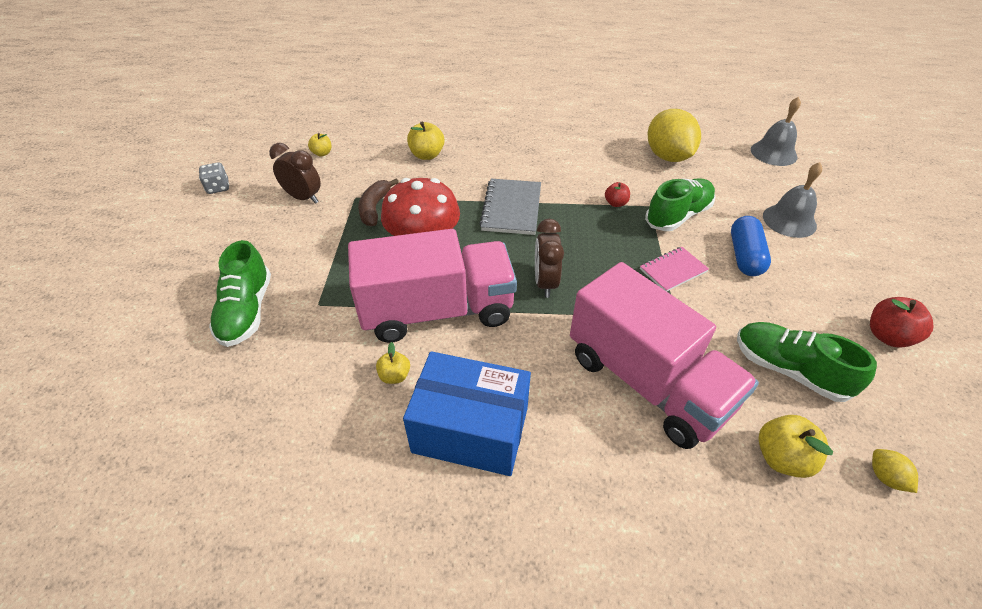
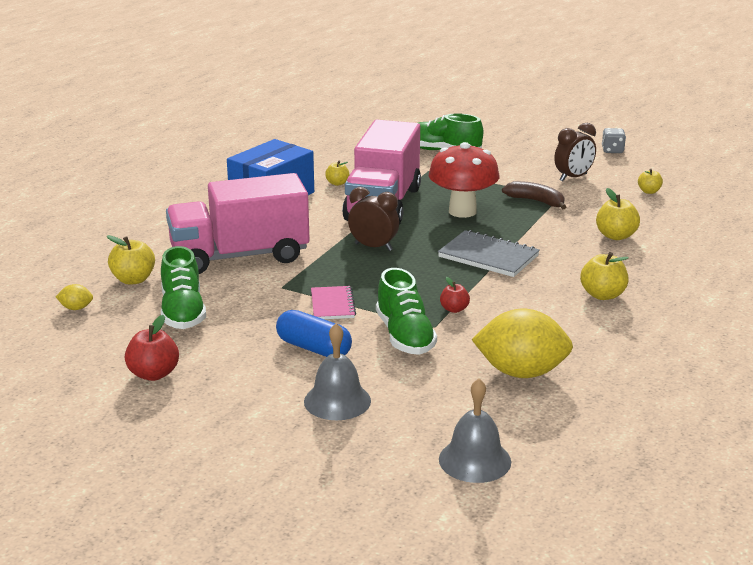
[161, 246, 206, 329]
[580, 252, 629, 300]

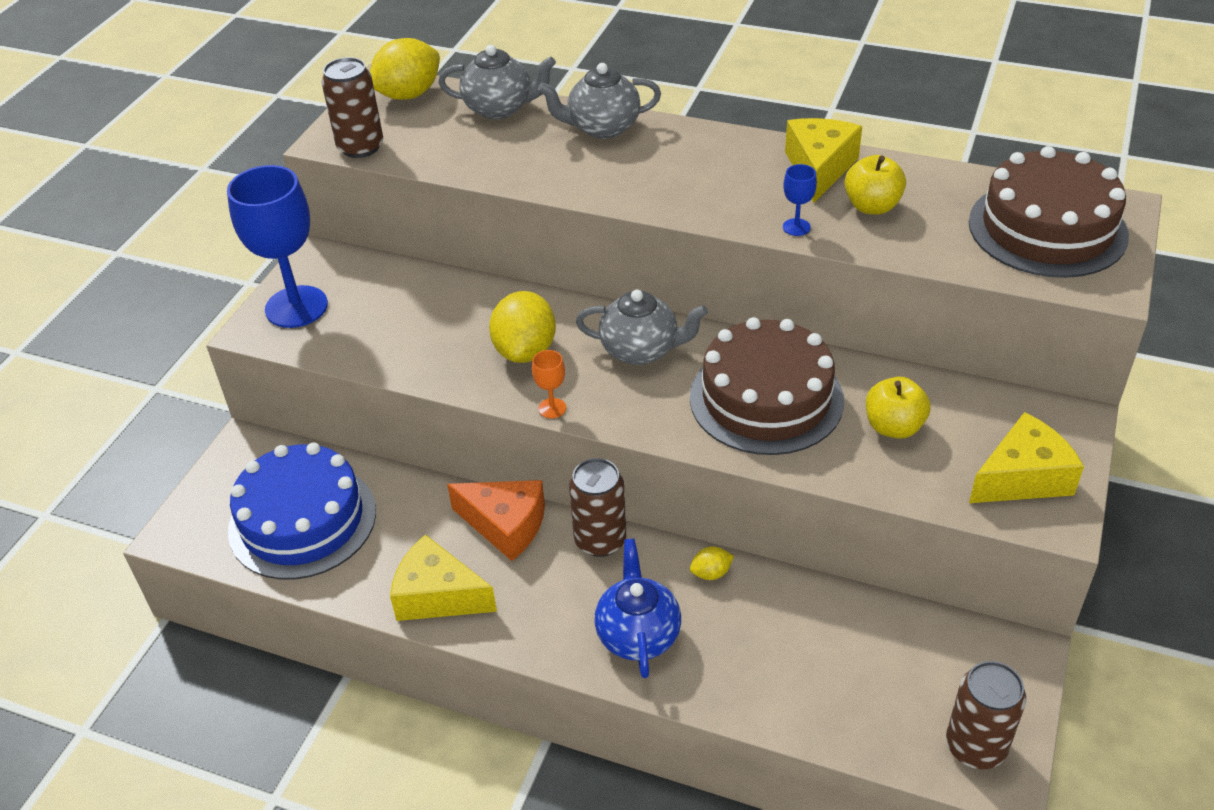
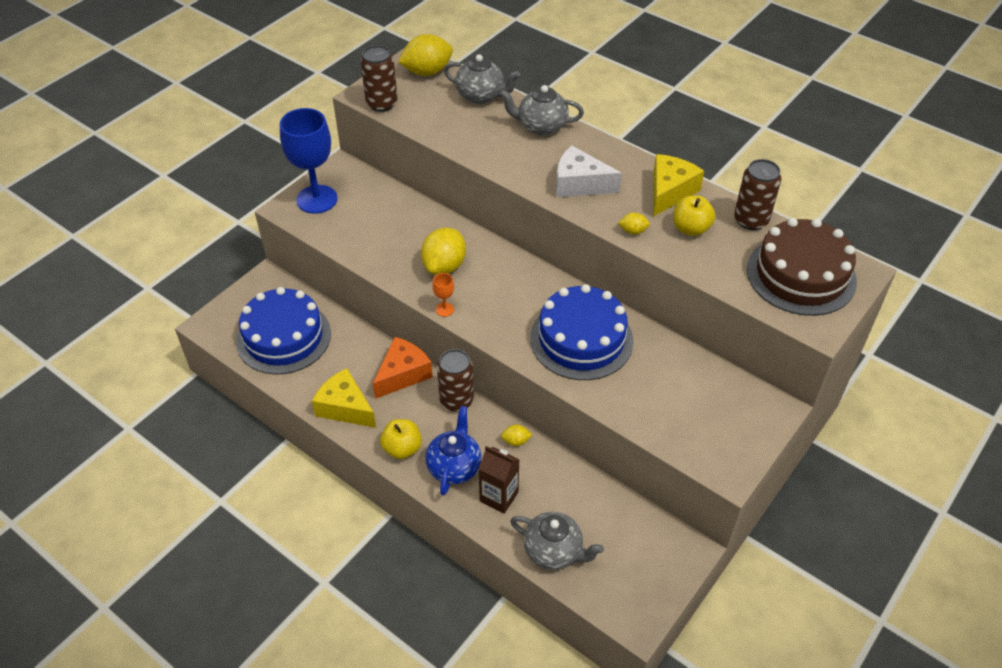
[373, 337, 433, 399]
[380, 419, 422, 459]
[478, 446, 520, 514]
[510, 512, 604, 570]
[530, 284, 634, 380]
[556, 145, 622, 197]
[618, 213, 650, 235]
[734, 159, 781, 230]
[969, 412, 1084, 503] (first image)

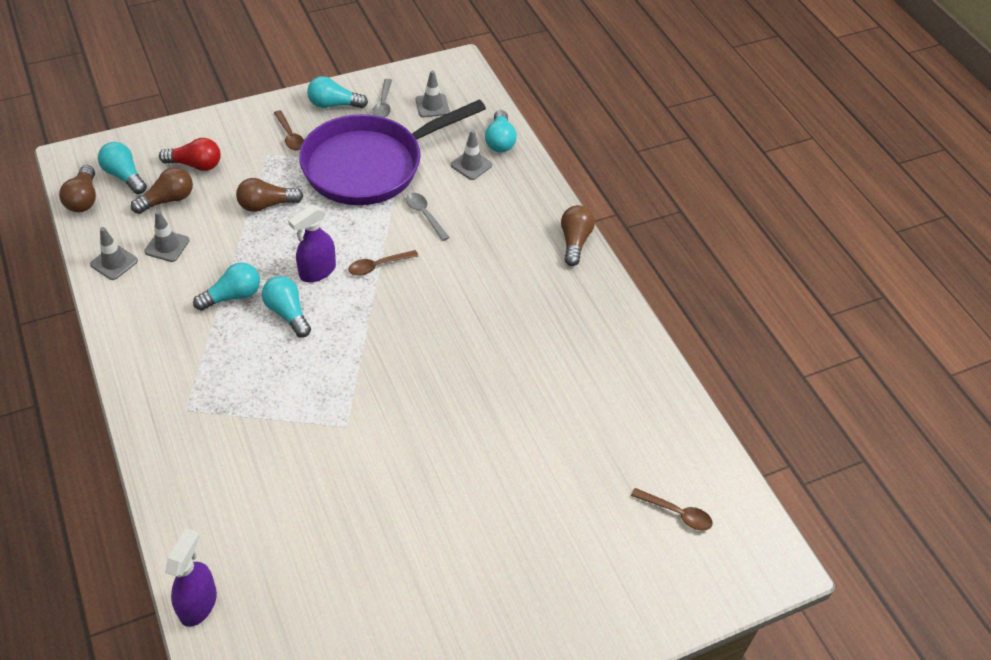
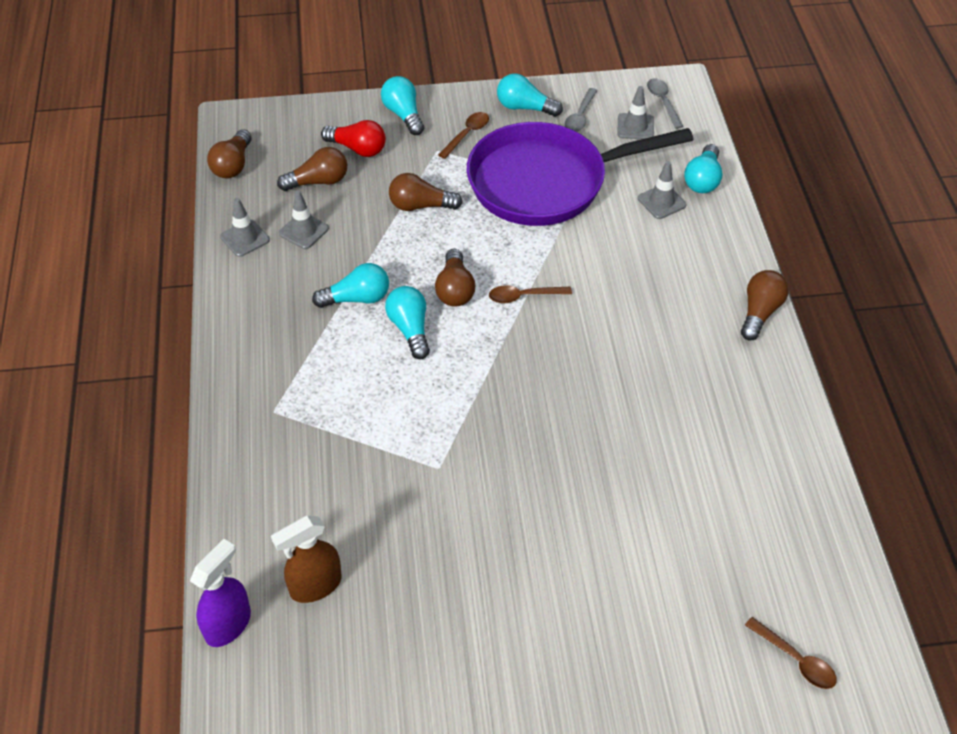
[271, 515, 342, 603]
[381, 76, 424, 135]
[435, 249, 475, 307]
[438, 112, 489, 159]
[647, 78, 684, 129]

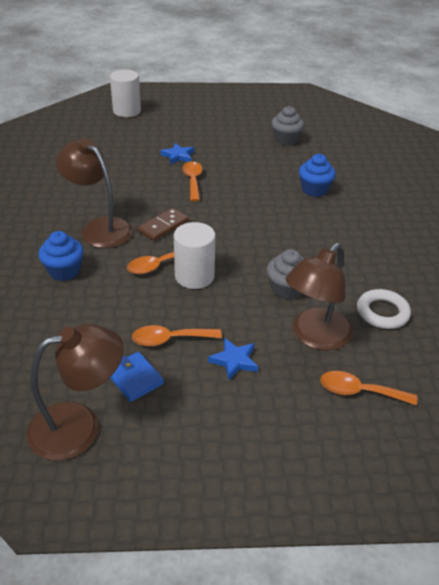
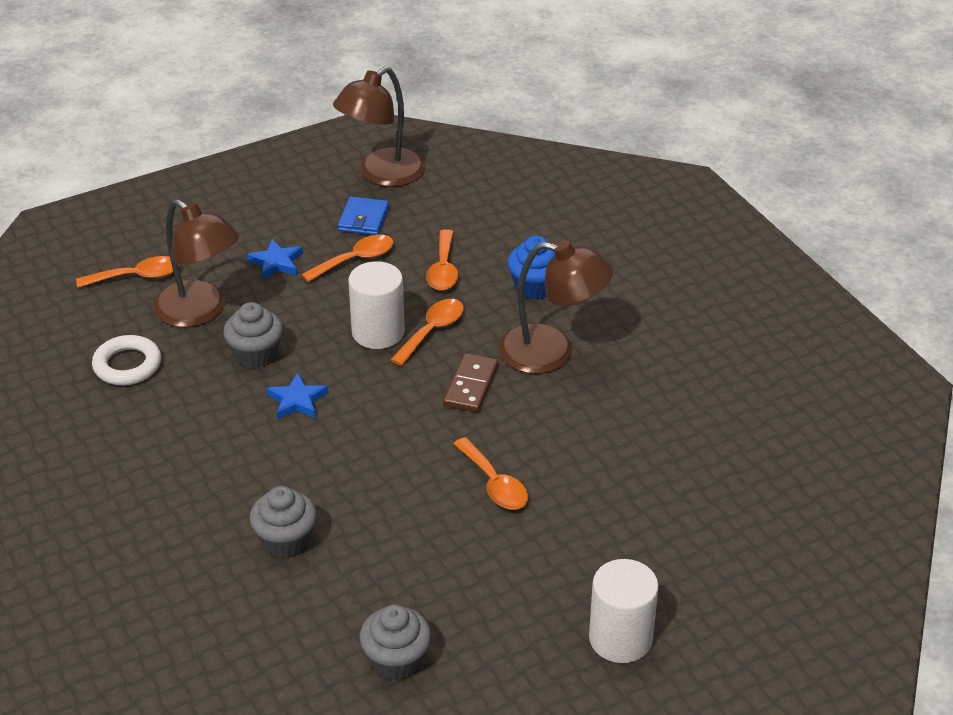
[153, 199, 239, 328]
[250, 486, 317, 558]
[267, 373, 328, 420]
[338, 196, 389, 235]
[426, 229, 458, 291]
[589, 559, 659, 663]

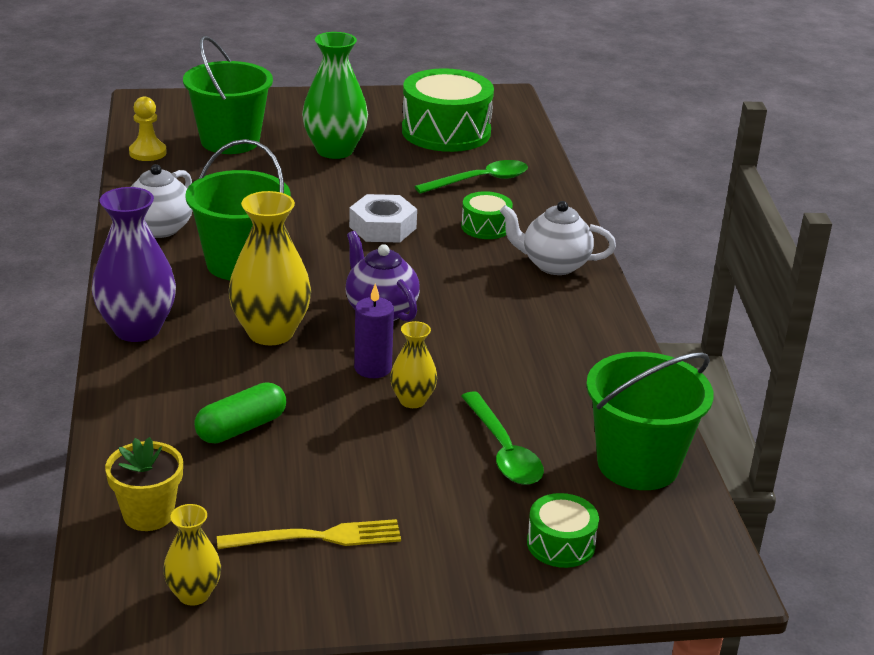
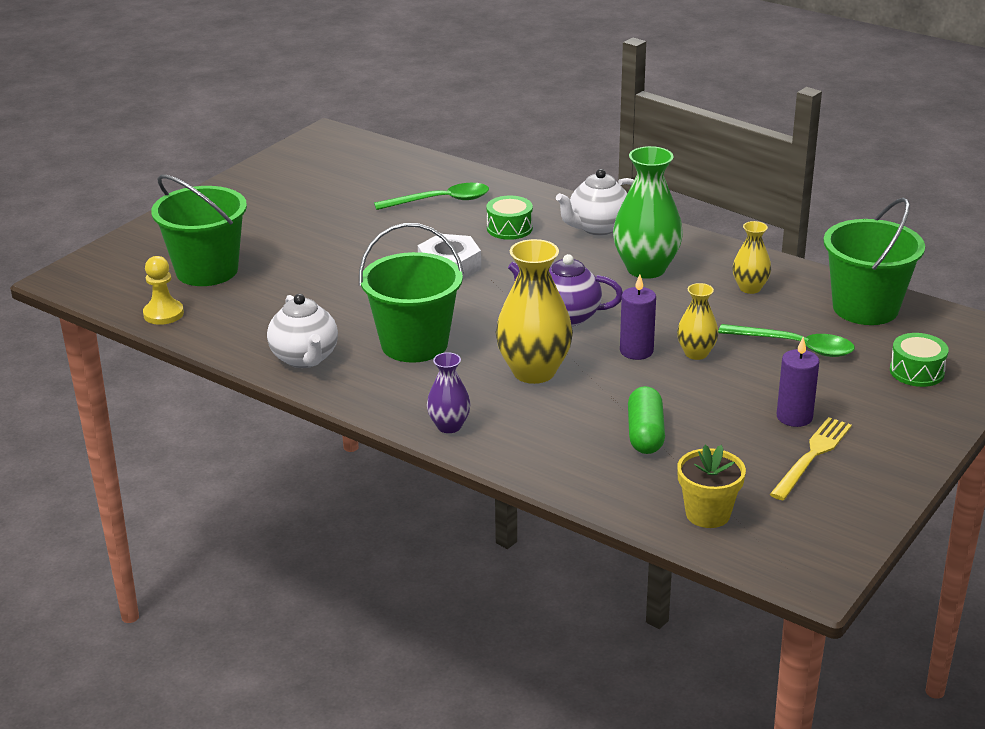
[374, 183, 489, 210]
[427, 352, 471, 433]
[613, 146, 683, 279]
[732, 221, 771, 294]
[777, 337, 819, 427]
[402, 68, 494, 152] (first image)

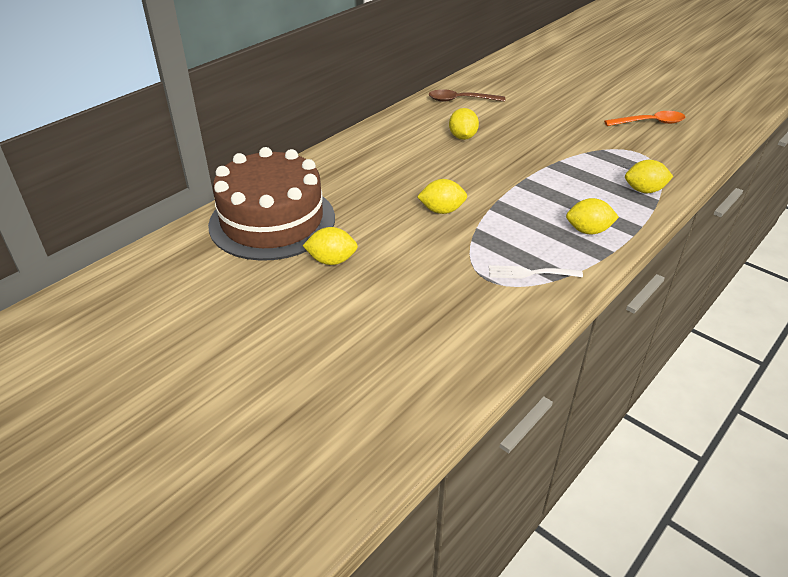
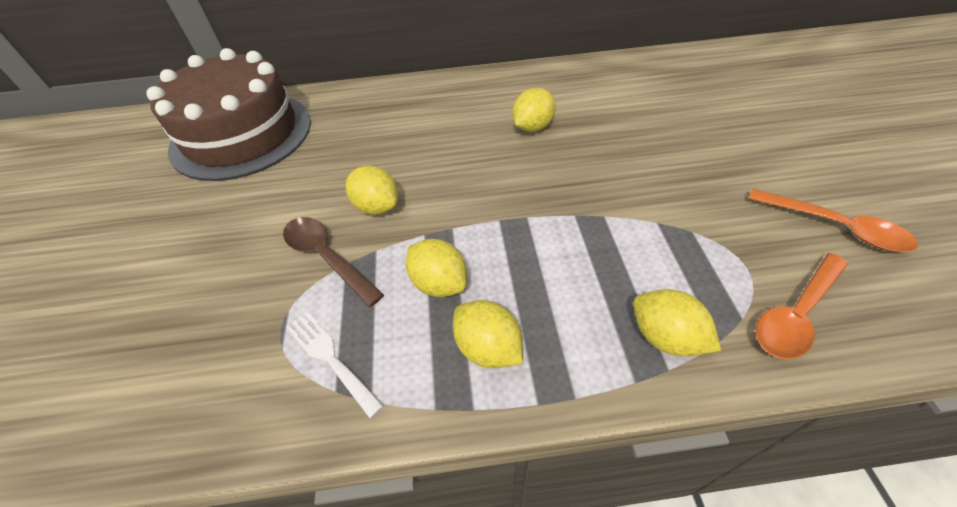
[283, 217, 384, 307]
[406, 239, 467, 297]
[756, 253, 848, 359]

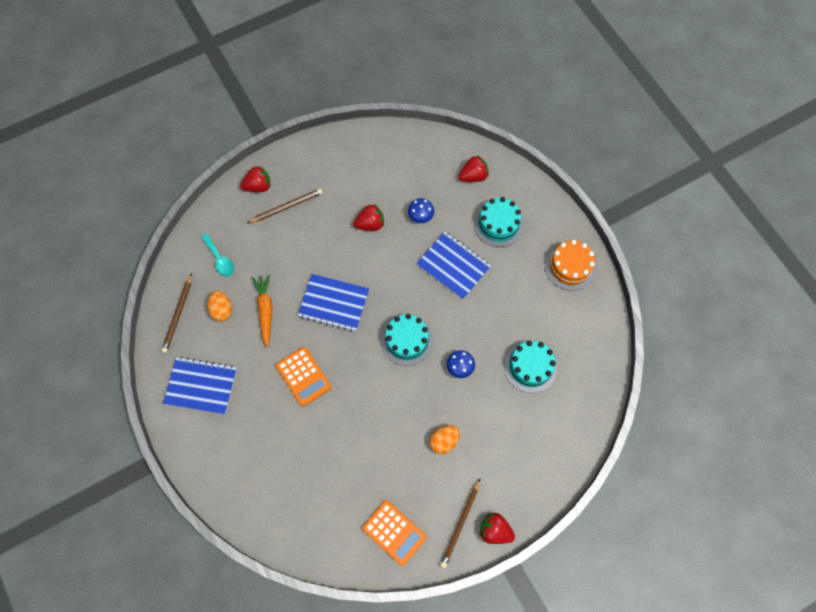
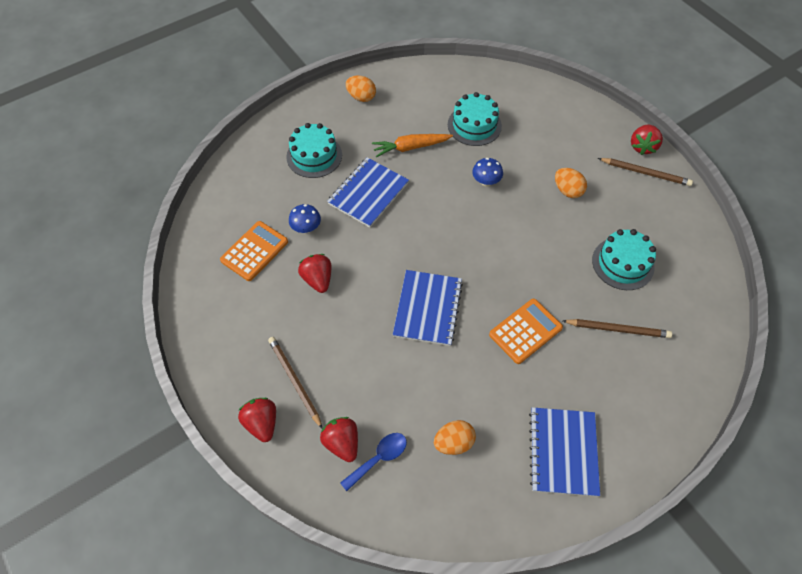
[220, 221, 288, 281]
[320, 417, 358, 462]
[340, 433, 407, 491]
[346, 76, 376, 102]
[372, 134, 453, 157]
[563, 319, 672, 338]
[592, 229, 656, 290]

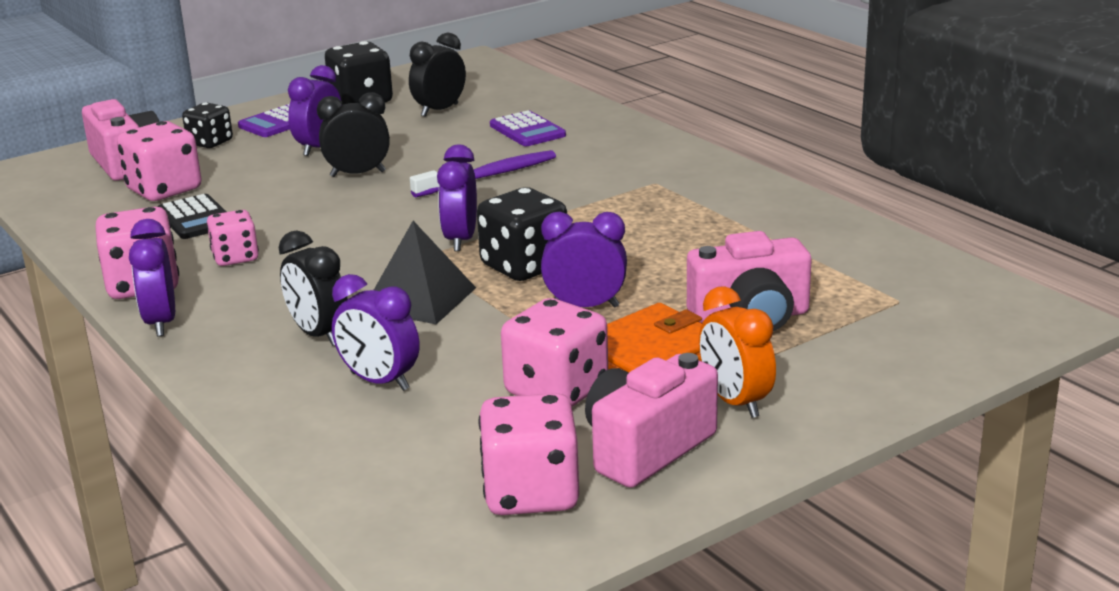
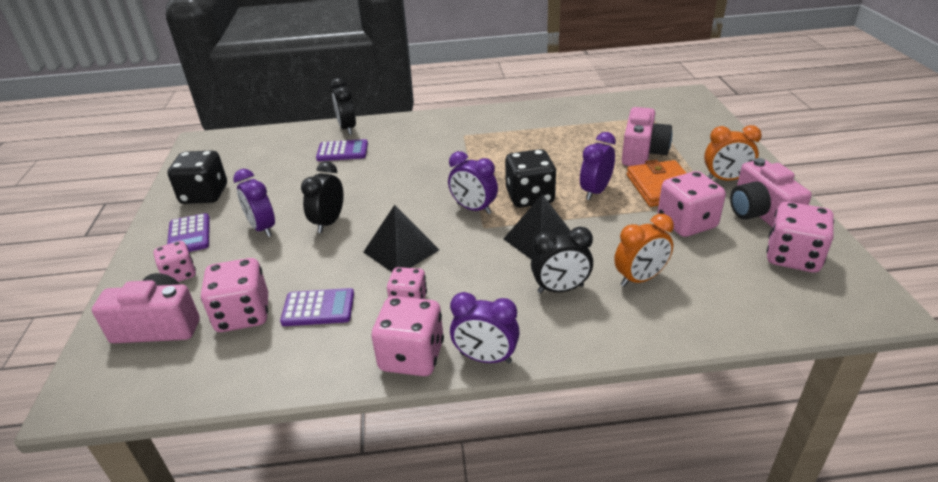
[154, 241, 196, 282]
[280, 288, 354, 326]
[330, 78, 356, 135]
[363, 205, 439, 272]
[614, 214, 674, 287]
[410, 150, 556, 198] (first image)

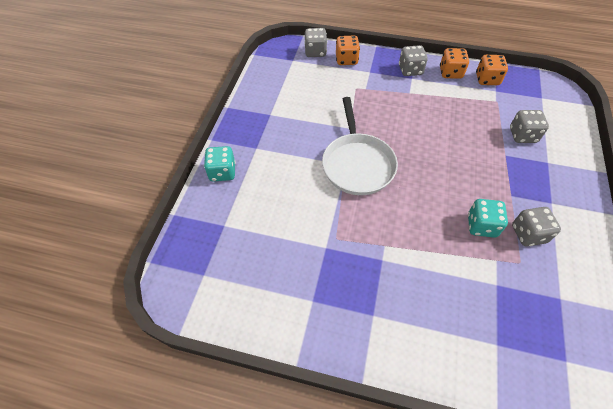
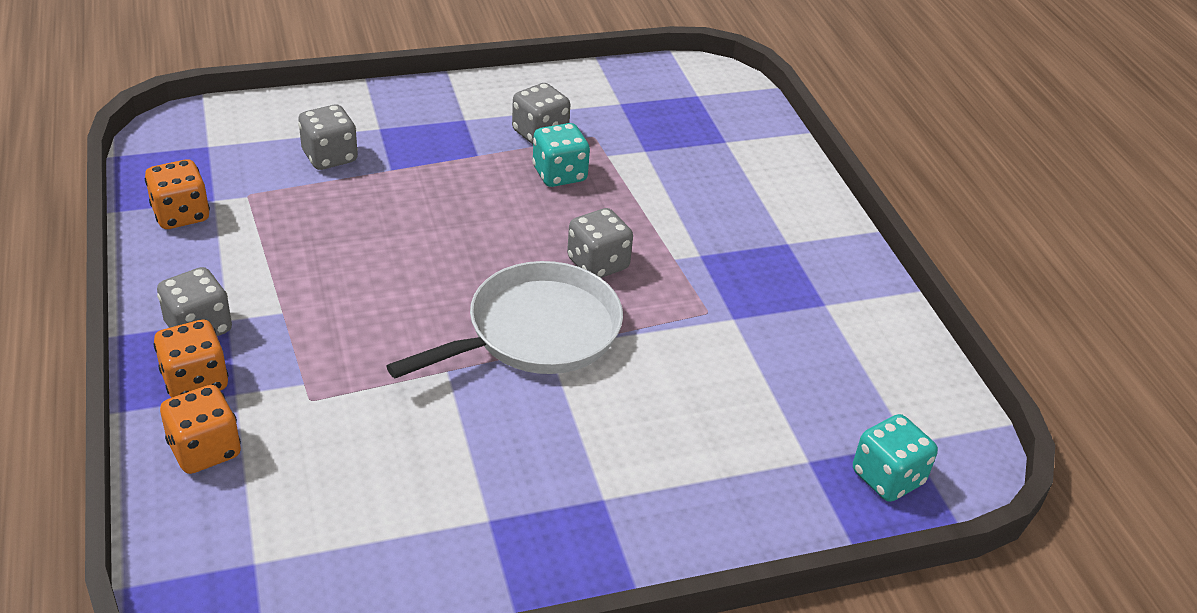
[153, 319, 228, 398]
[567, 208, 633, 278]
[853, 414, 938, 502]

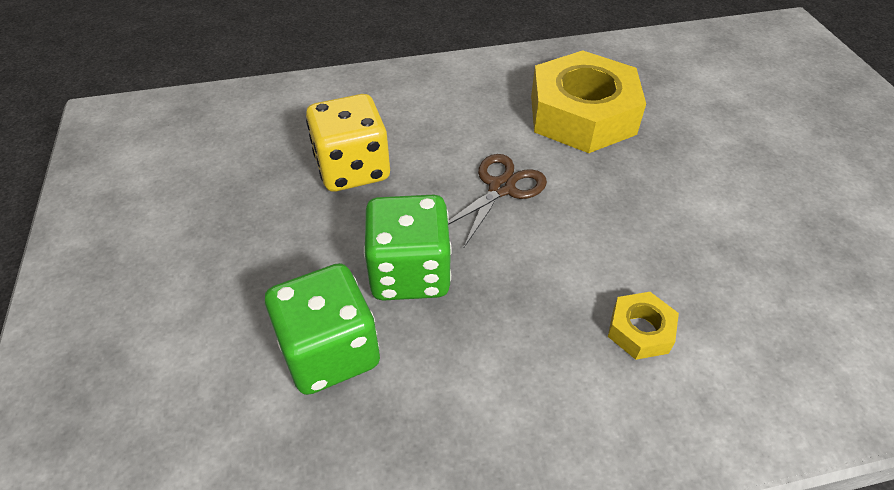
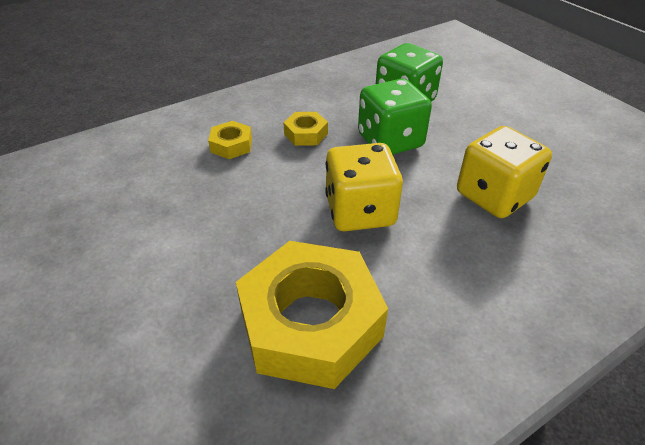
[283, 112, 328, 146]
[325, 143, 403, 231]

